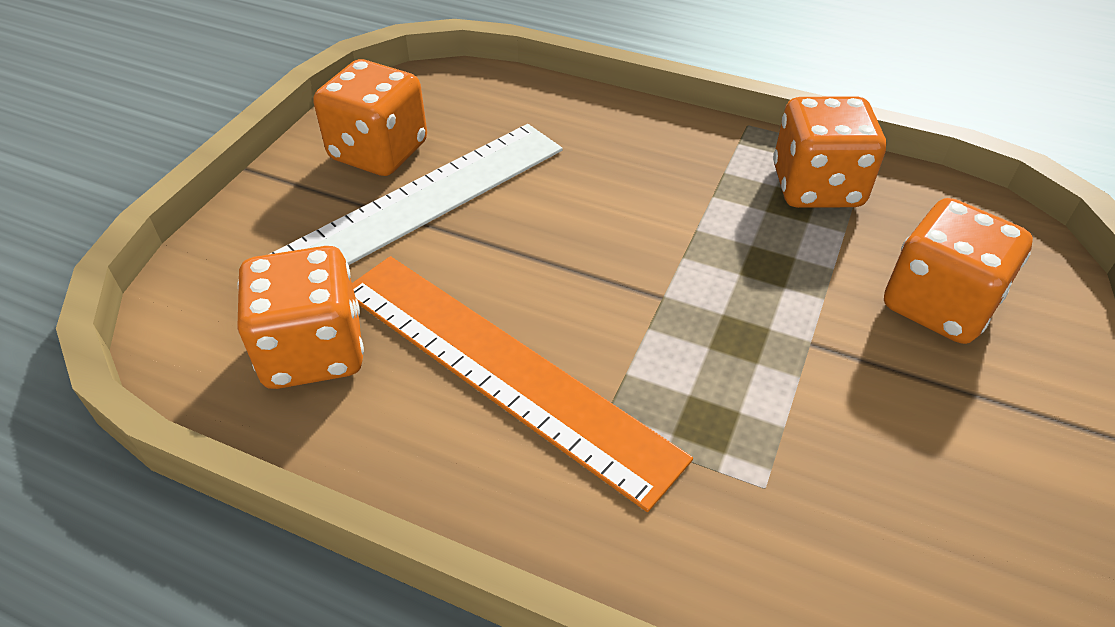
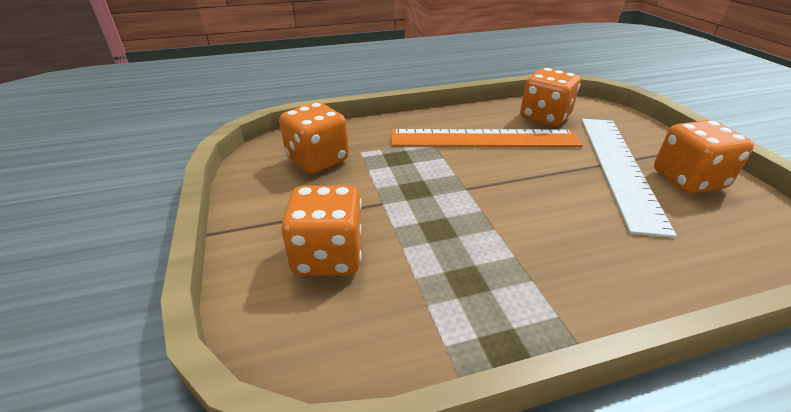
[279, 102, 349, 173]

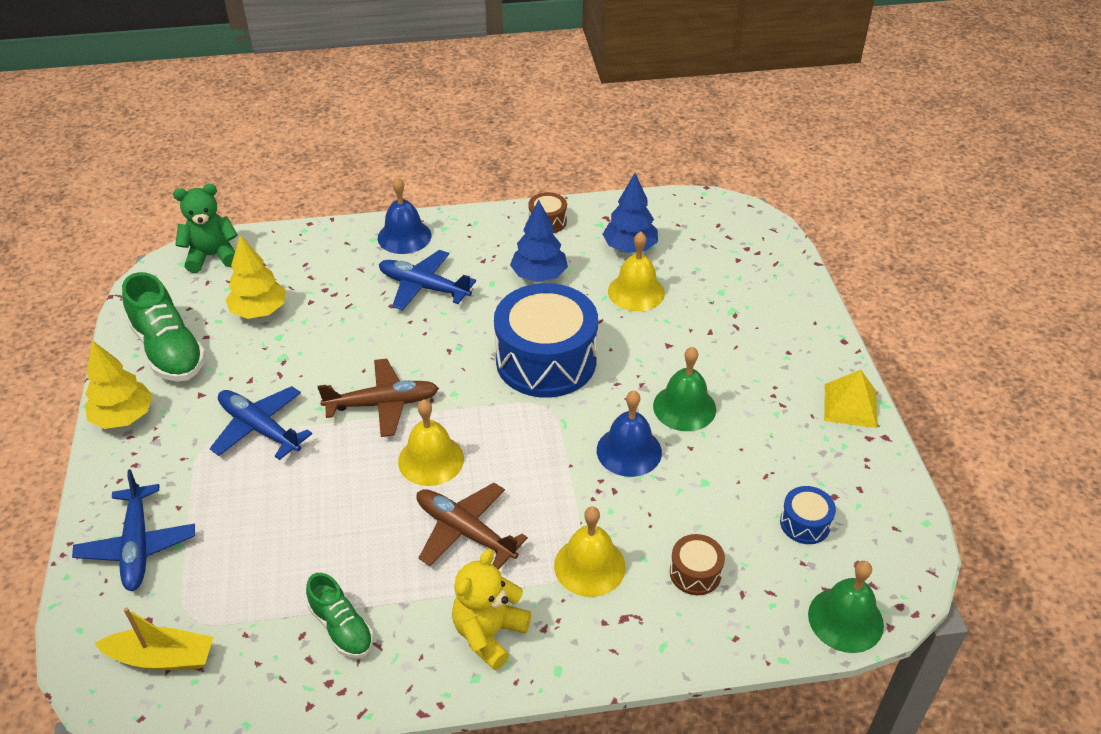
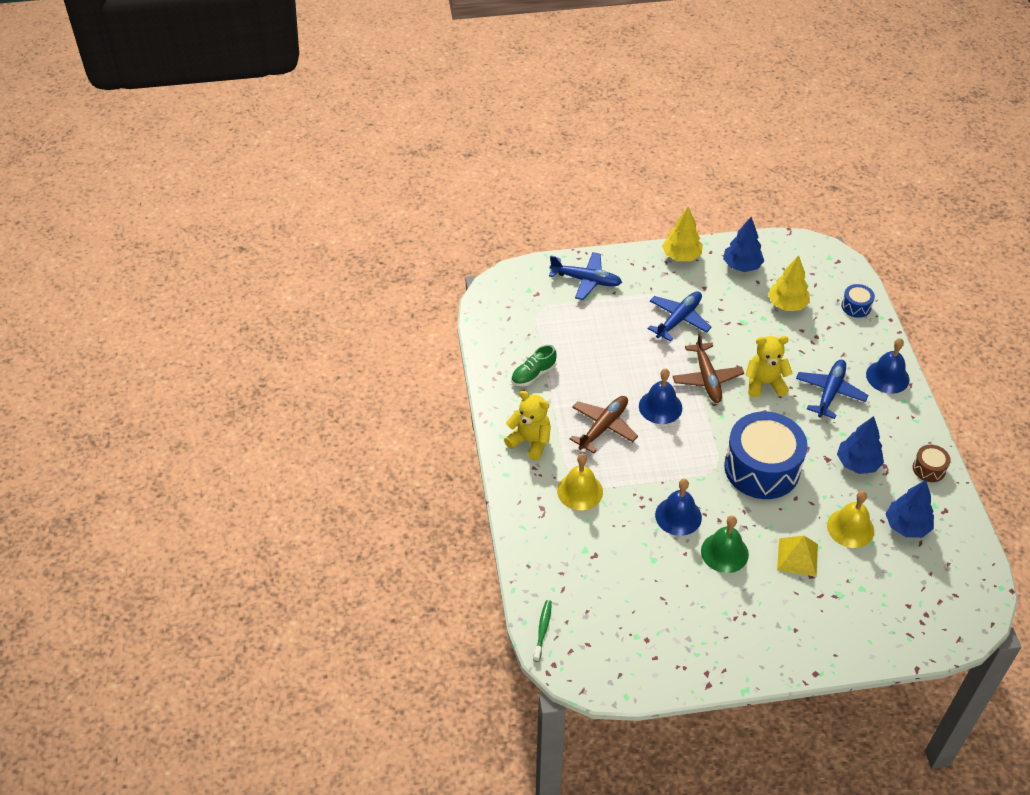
[533, 600, 552, 662]
[549, 252, 622, 300]
[639, 368, 682, 424]
[723, 217, 764, 272]
[745, 336, 793, 398]
[777, 536, 818, 577]
[841, 284, 875, 318]
[94, 608, 214, 670] (first image)
[173, 184, 238, 273] (first image)
[670, 534, 725, 595] (first image)

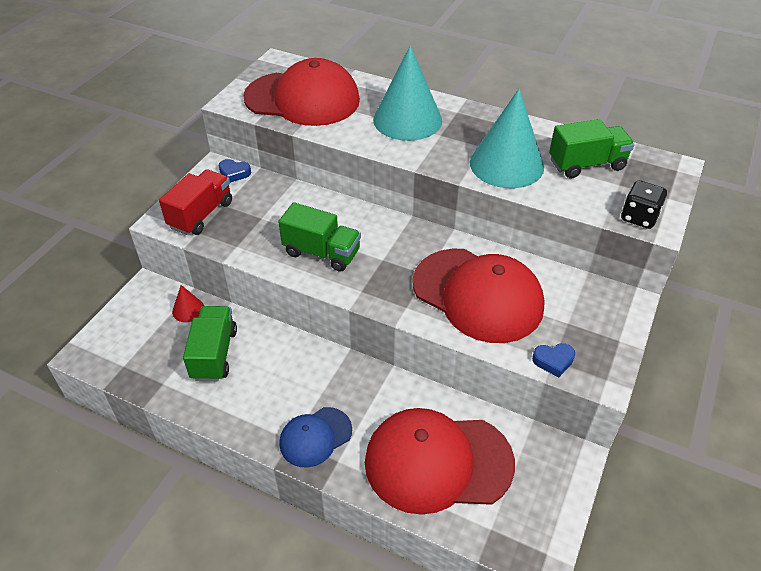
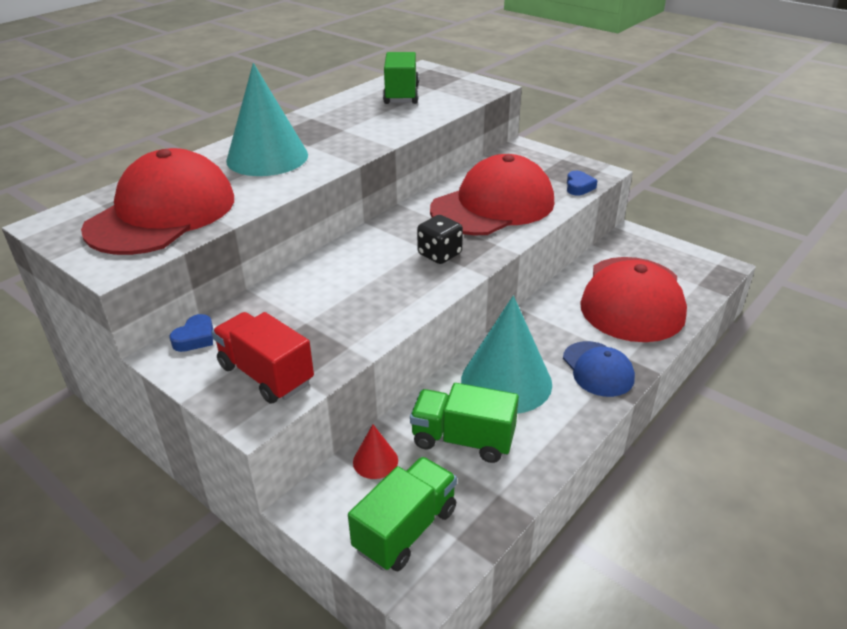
[348, 457, 457, 571]
[417, 215, 463, 264]
[461, 296, 552, 414]

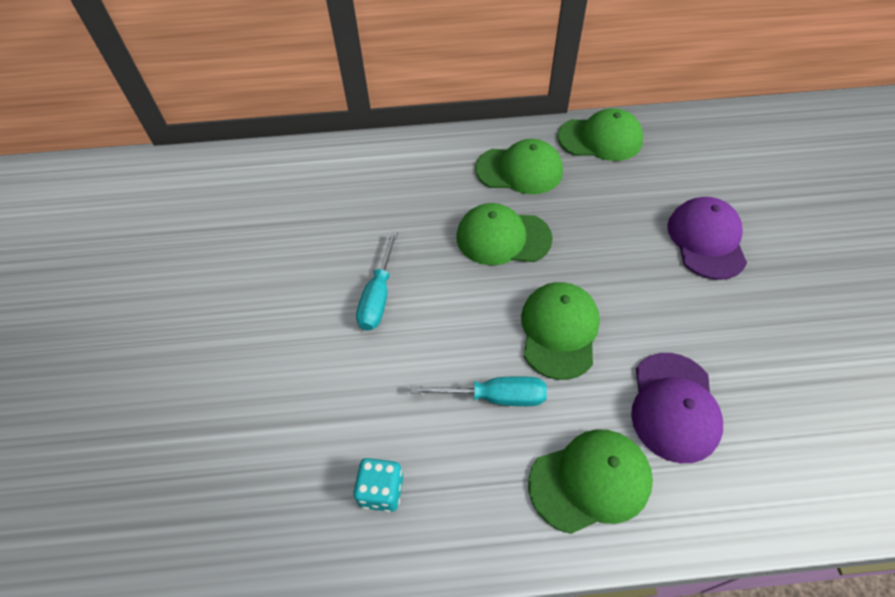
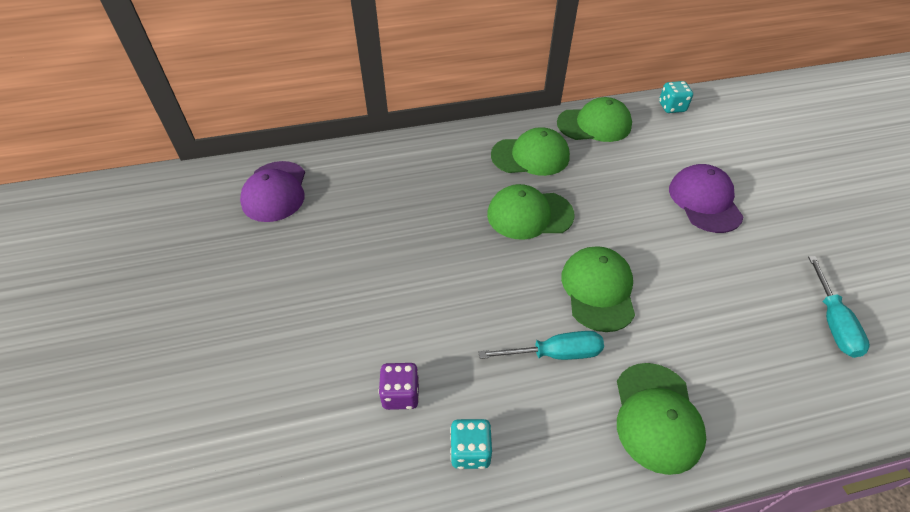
[240, 161, 305, 222]
[378, 363, 419, 410]
[617, 363, 706, 475]
[659, 81, 693, 113]
[808, 256, 870, 358]

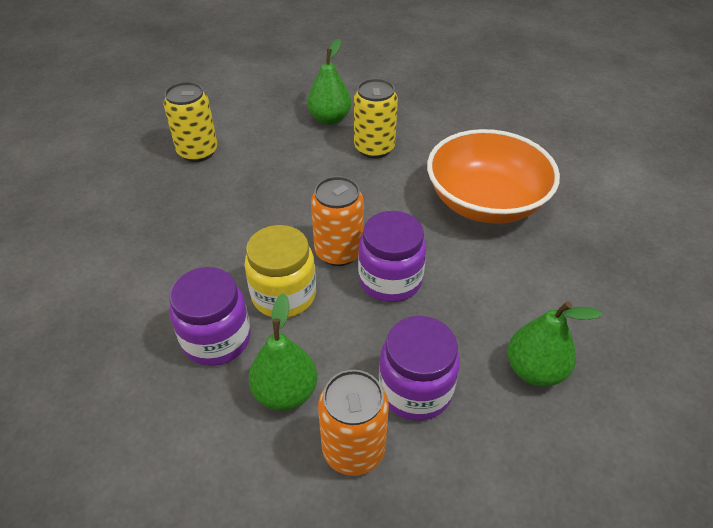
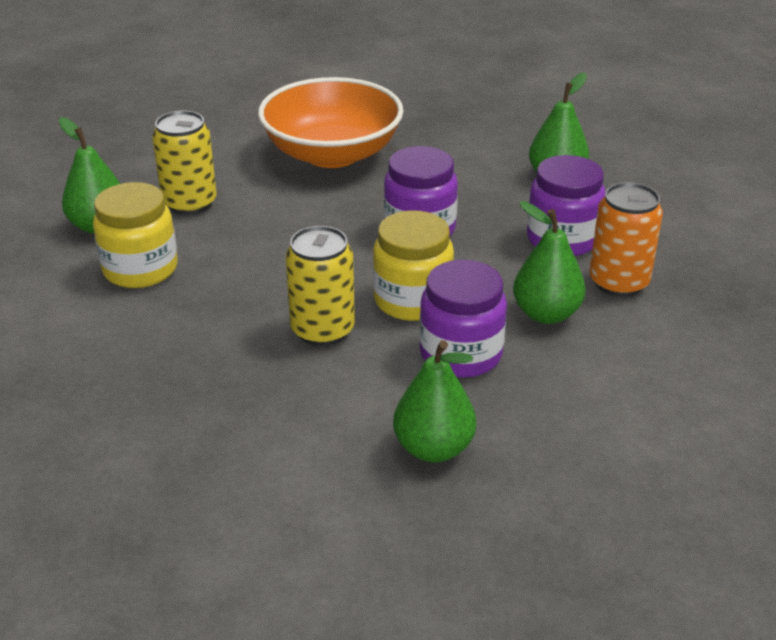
[93, 182, 178, 288]
[286, 226, 355, 346]
[393, 340, 476, 462]
[311, 176, 364, 266] (first image)

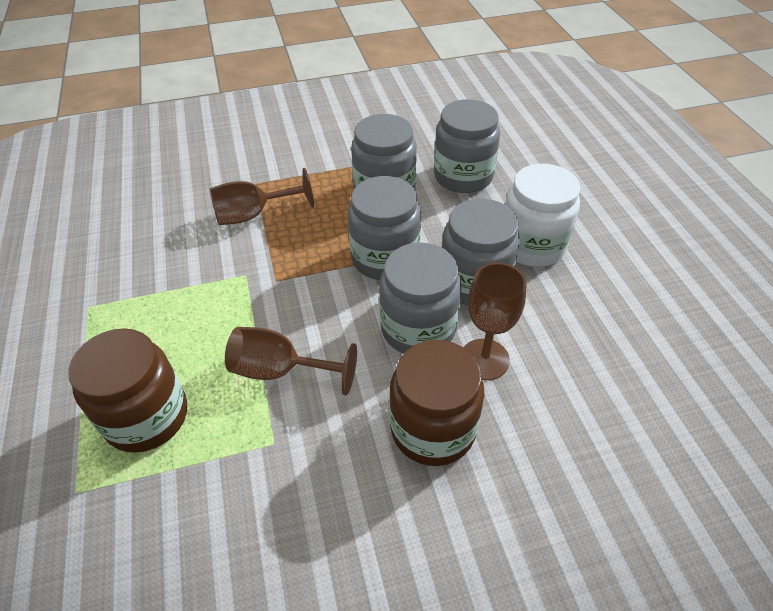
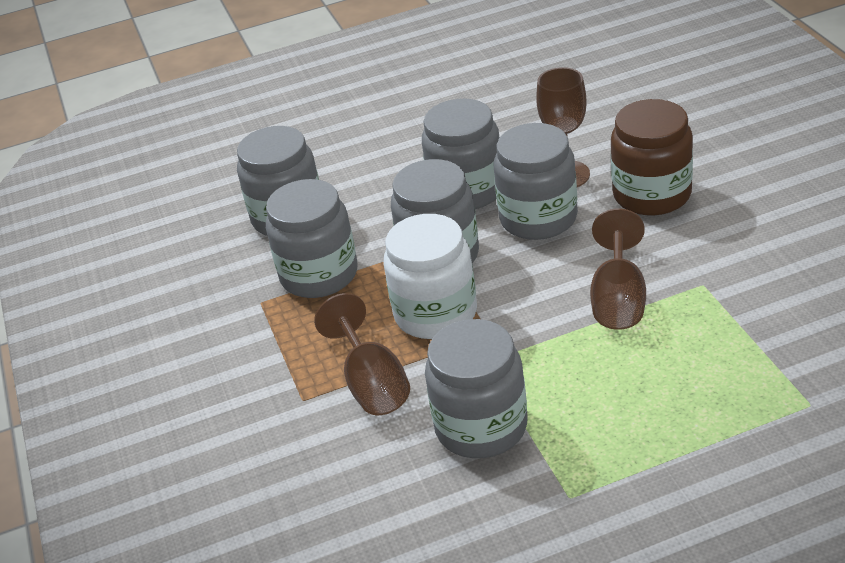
[384, 214, 477, 339]
[425, 319, 528, 458]
[68, 328, 187, 453] (first image)

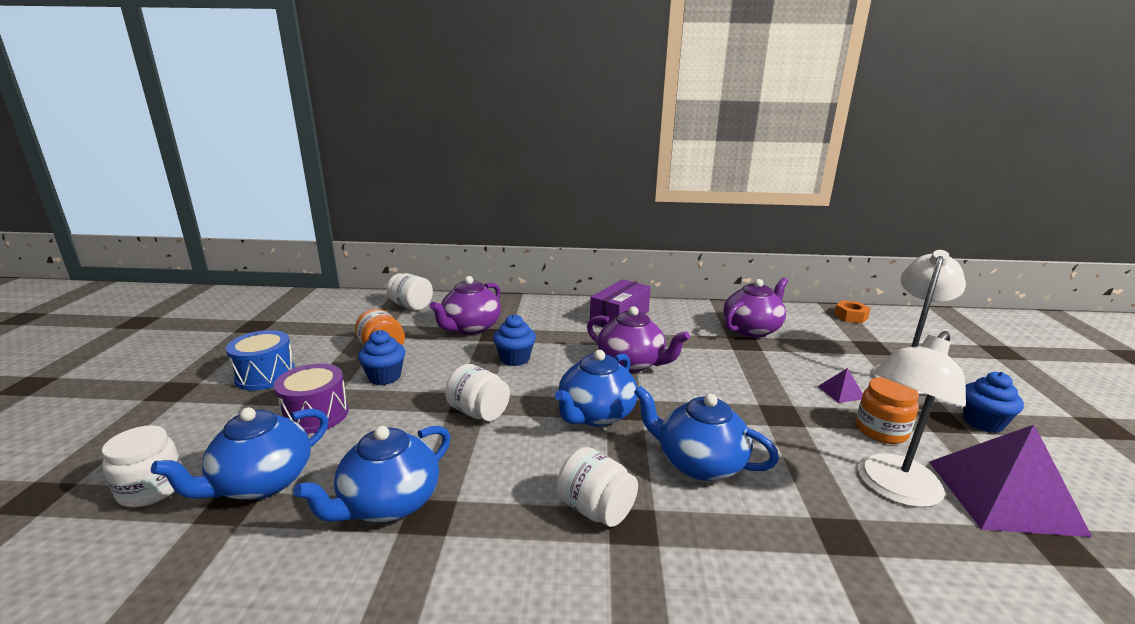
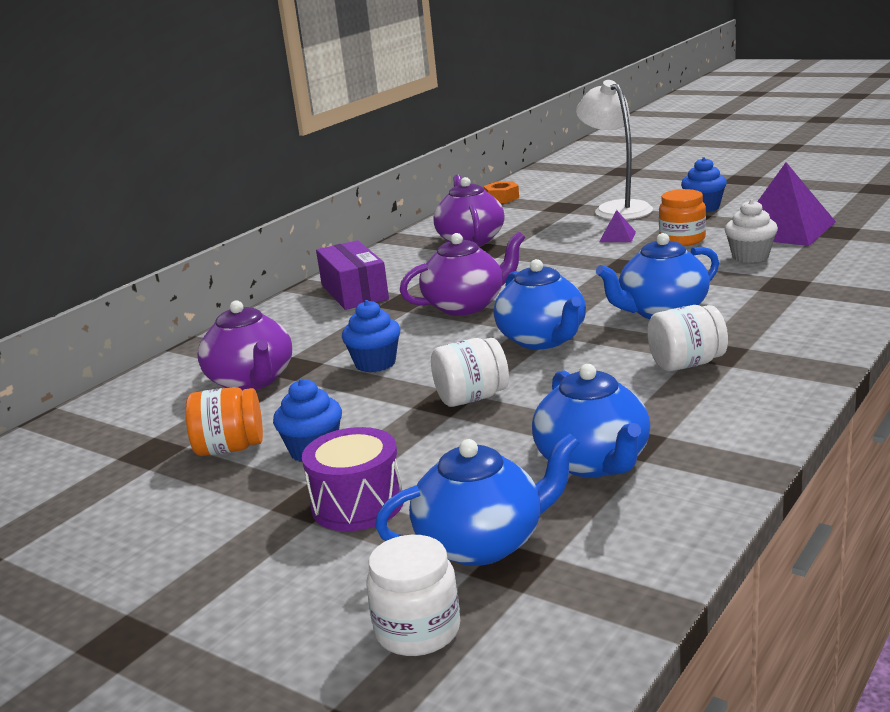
[375, 433, 579, 566]
[725, 199, 778, 263]
[226, 330, 295, 391] (first image)
[387, 273, 433, 311] (first image)

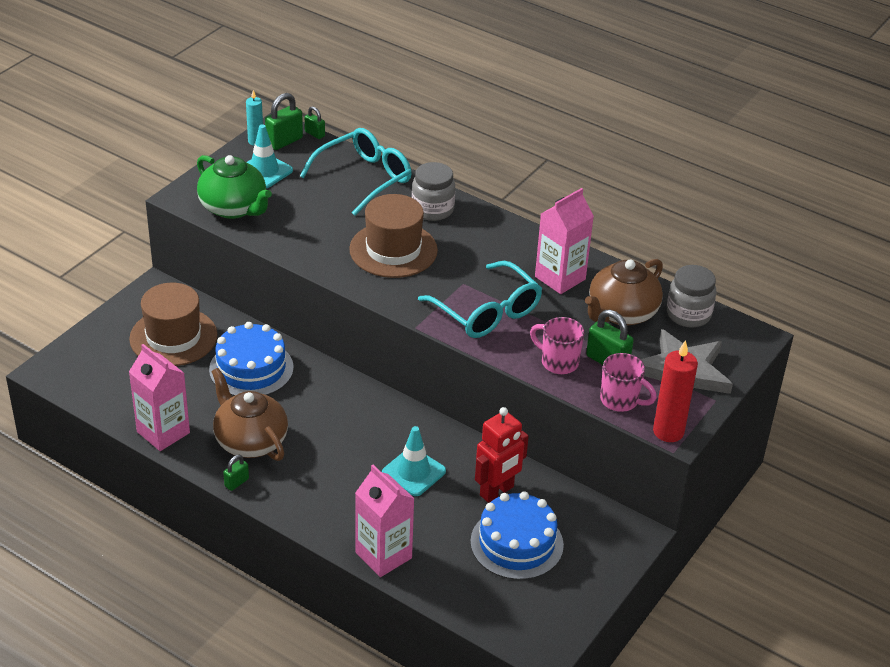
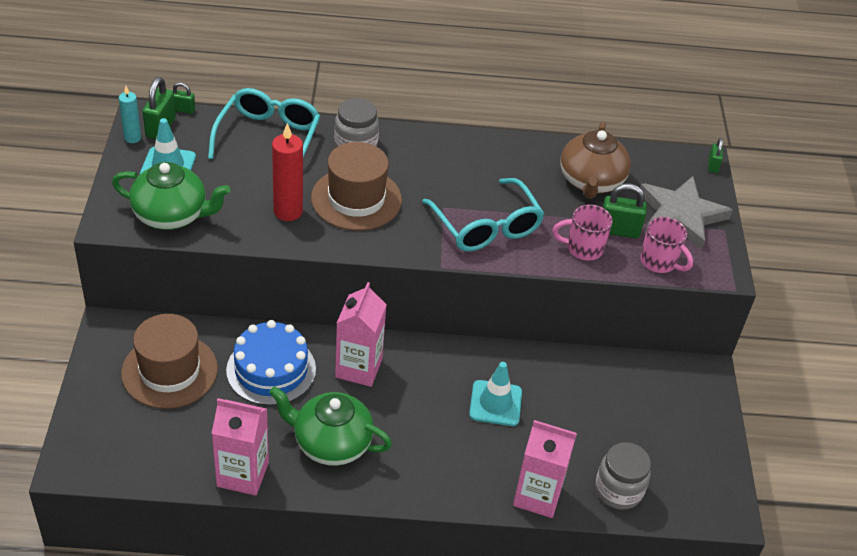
[269, 386, 392, 466]
[272, 123, 303, 221]
[335, 282, 387, 387]
[422, 178, 544, 252]
[595, 442, 651, 510]
[640, 217, 693, 273]
[708, 138, 723, 173]
[470, 492, 564, 580] (first image)
[475, 407, 529, 503] (first image)

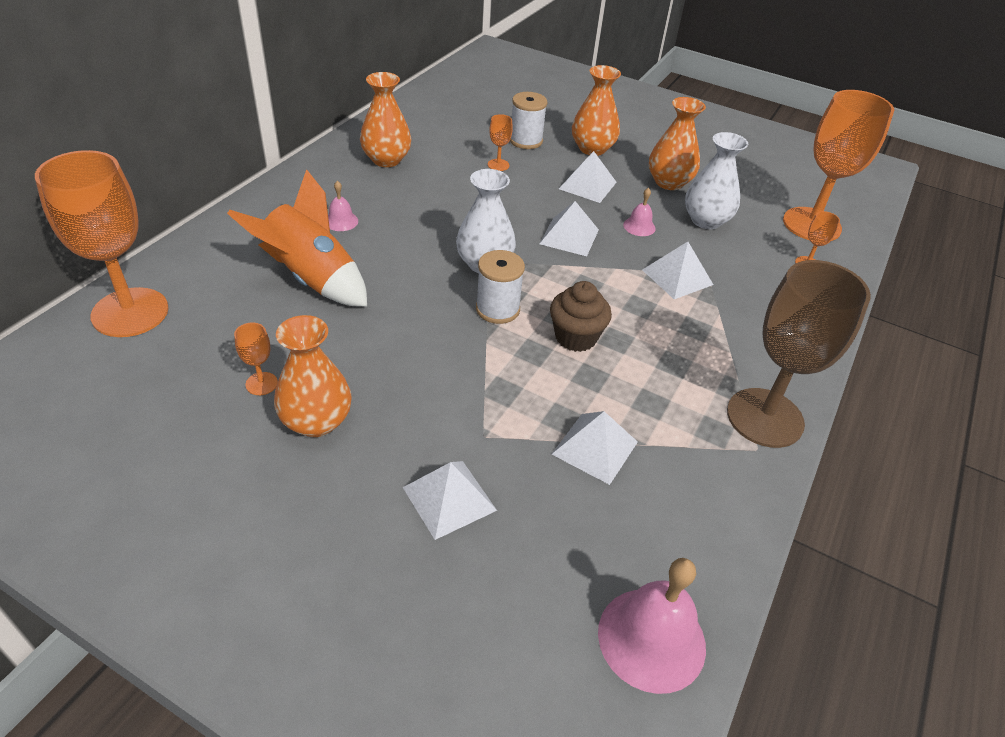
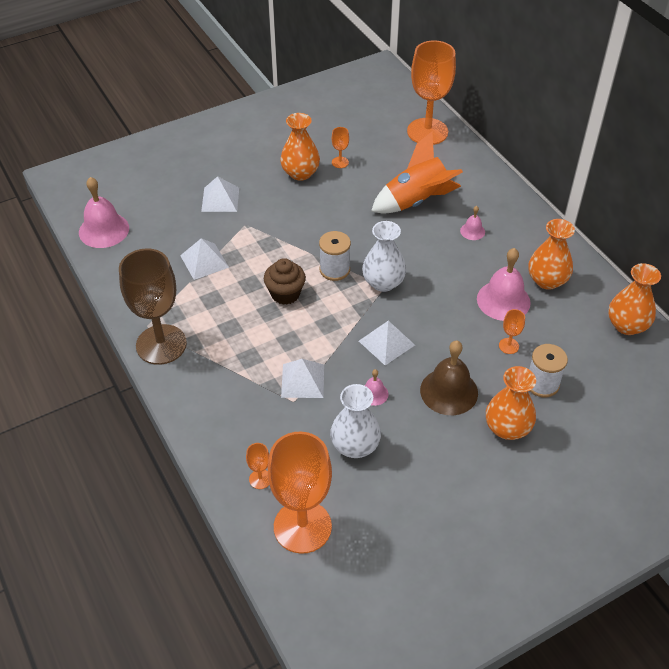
[420, 341, 478, 415]
[477, 248, 531, 321]
[608, 263, 661, 335]

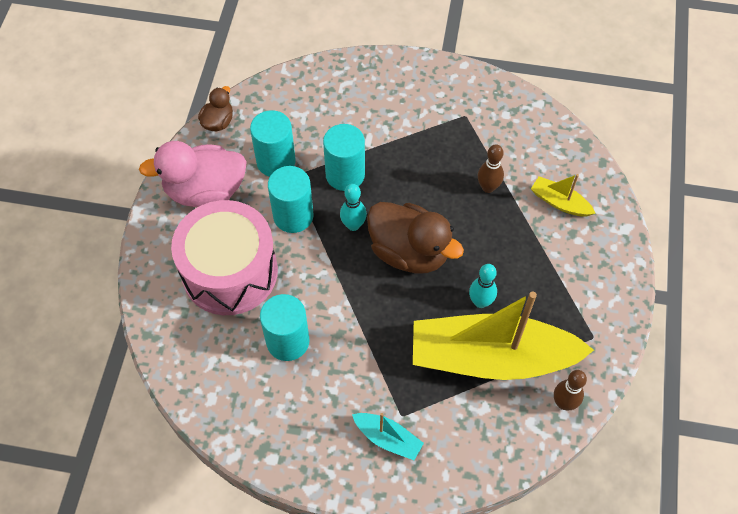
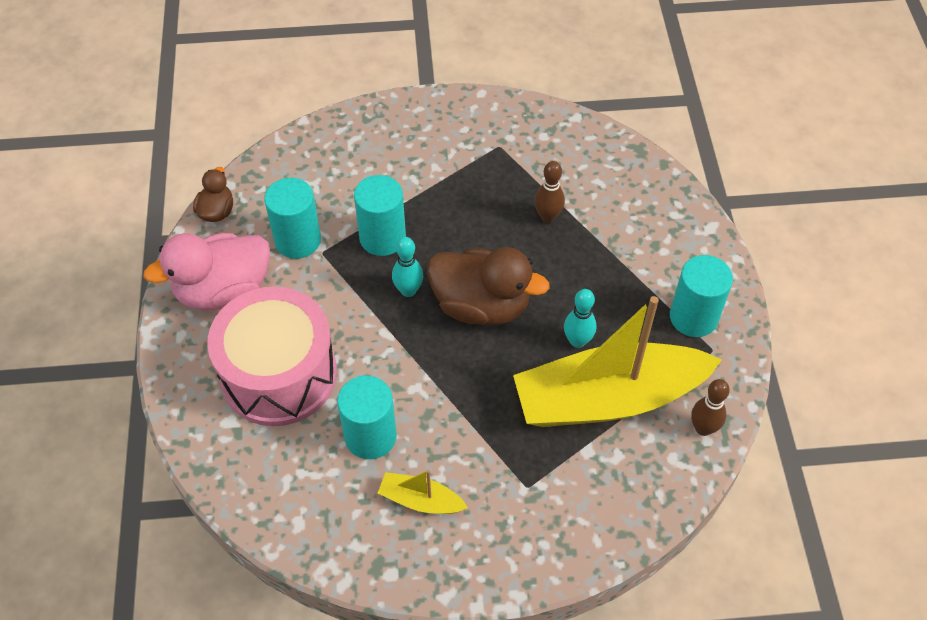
[378, 470, 468, 514]
[670, 255, 733, 337]
[352, 413, 424, 460] (first image)

